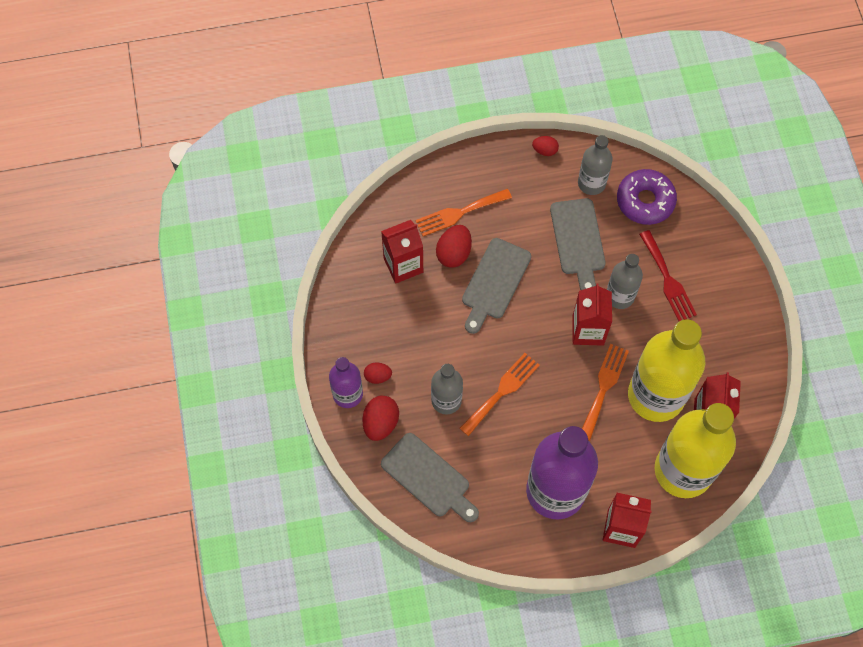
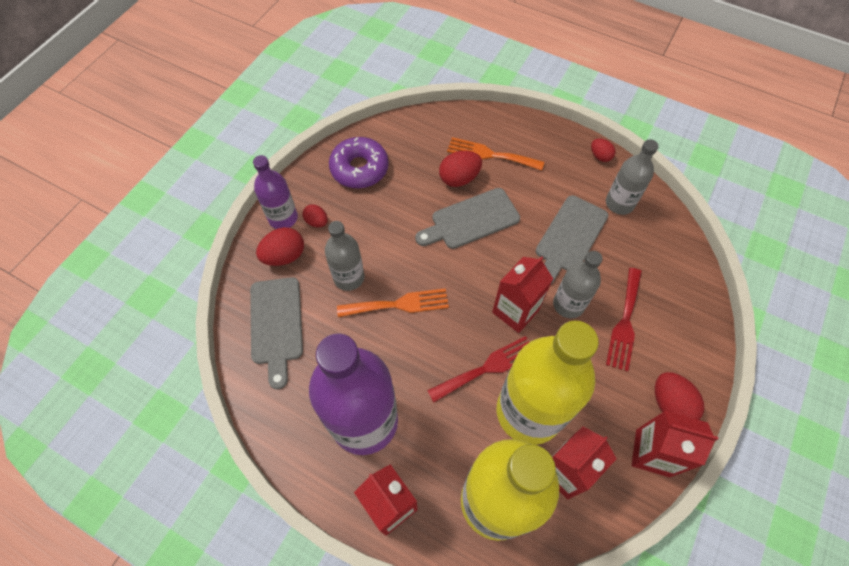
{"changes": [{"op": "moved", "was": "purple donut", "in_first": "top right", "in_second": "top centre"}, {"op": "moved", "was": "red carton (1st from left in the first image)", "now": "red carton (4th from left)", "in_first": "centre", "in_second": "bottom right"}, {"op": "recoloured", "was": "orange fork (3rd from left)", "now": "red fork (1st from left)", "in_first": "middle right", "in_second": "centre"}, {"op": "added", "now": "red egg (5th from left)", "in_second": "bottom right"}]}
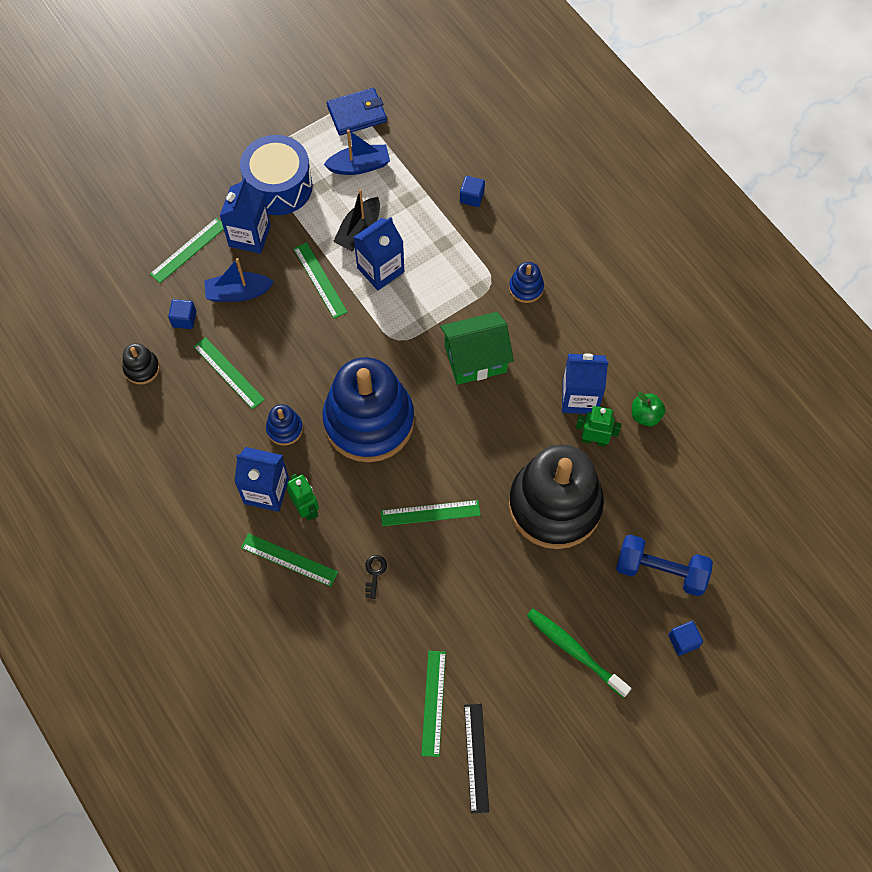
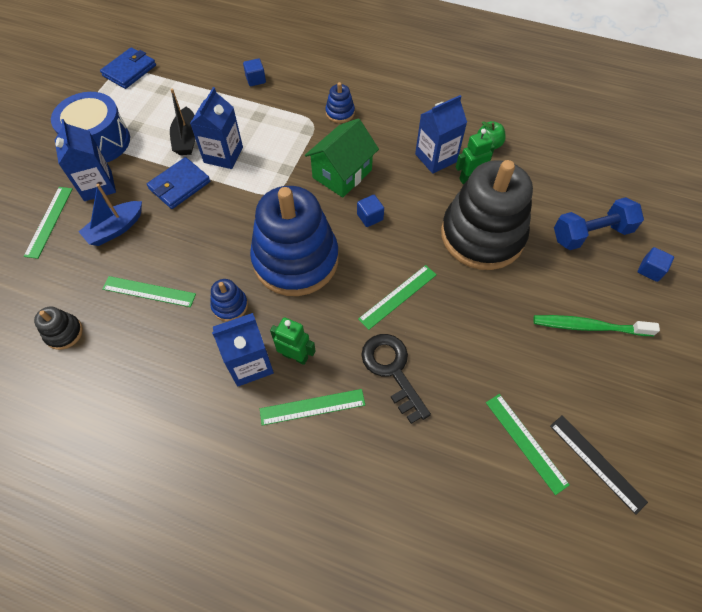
{"changes": [{"op": "removed", "was": "blue boat (2nd from left)", "in_first": "top centre"}, {"op": "replaced", "was": "green ruler (4th from left)", "now": "blue wallet (2nd from left)", "in_first": "top centre", "in_second": "top left"}, {"op": "moved", "was": "blue cube (1st from left in the first image)", "now": "blue cube (2nd from left)", "in_first": "middle left", "in_second": "centre"}, {"op": "resized", "was": "black key", "in_first": "centre", "in_second": "centre", "ratio": 2.15}]}
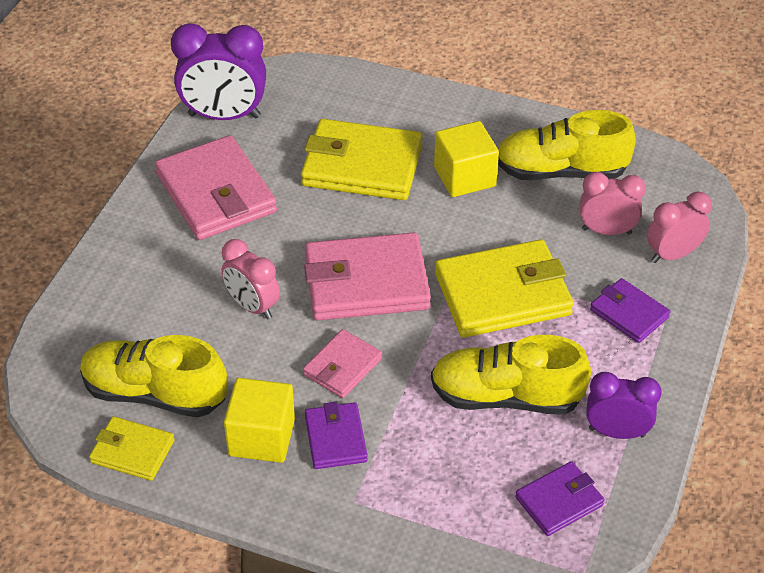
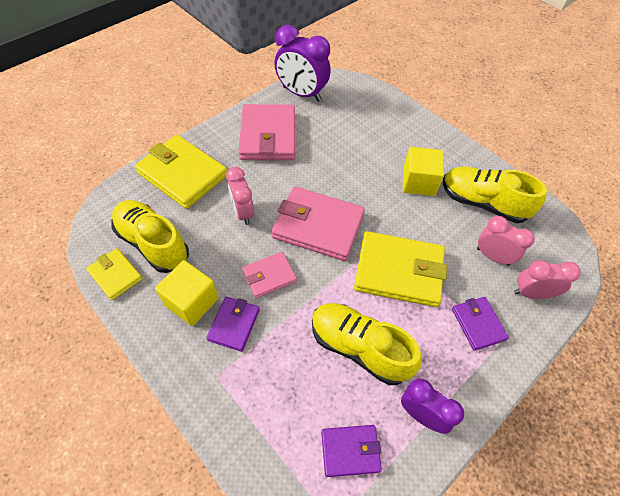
{"changes": [{"op": "moved", "was": "yellow wallet (2nd from left)", "in_first": "top centre", "in_second": "middle left"}]}
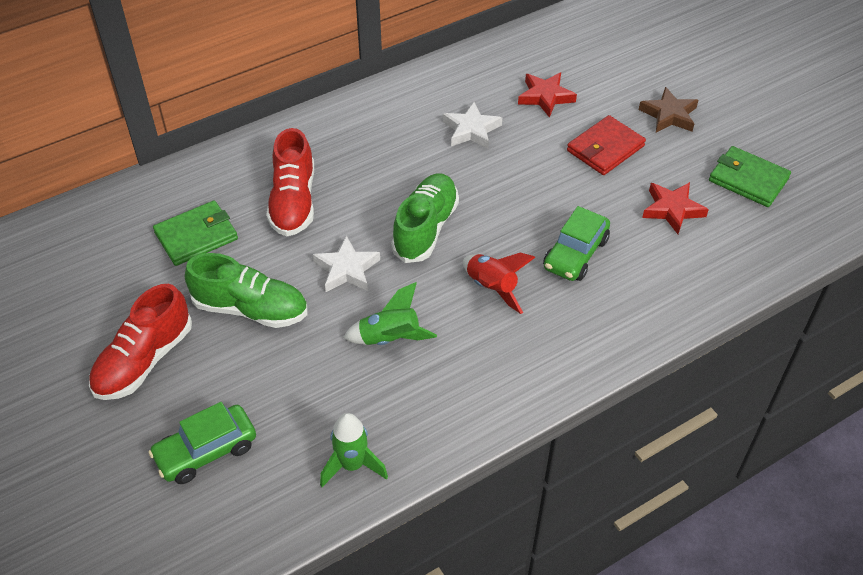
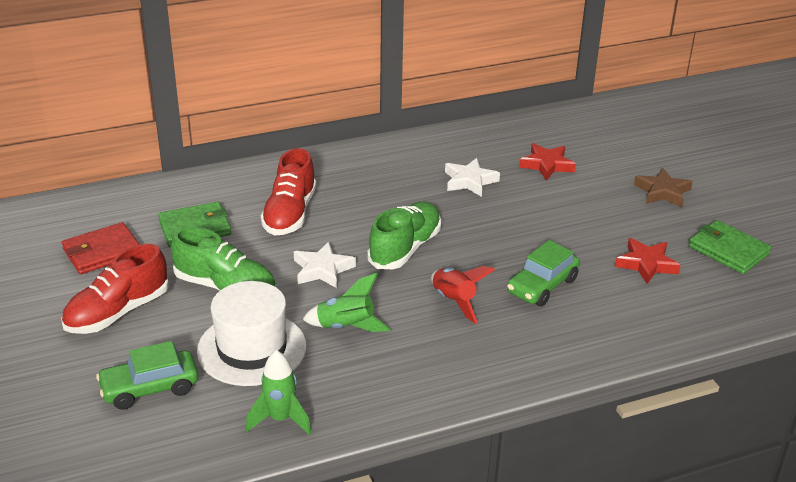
{"changes": [{"op": "moved", "was": "red wallet", "in_first": "top right", "in_second": "middle left"}, {"op": "added", "now": "white hat", "in_second": "bottom left"}]}
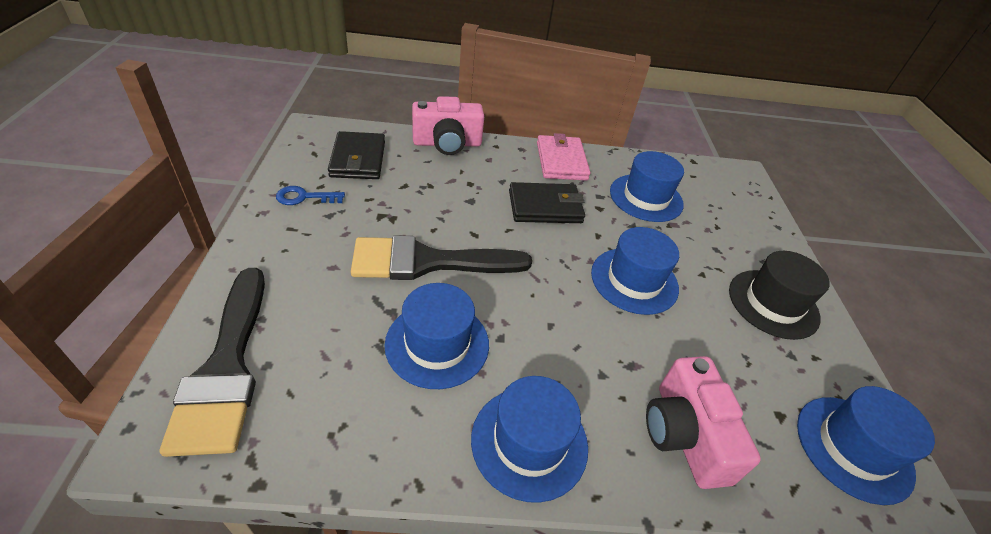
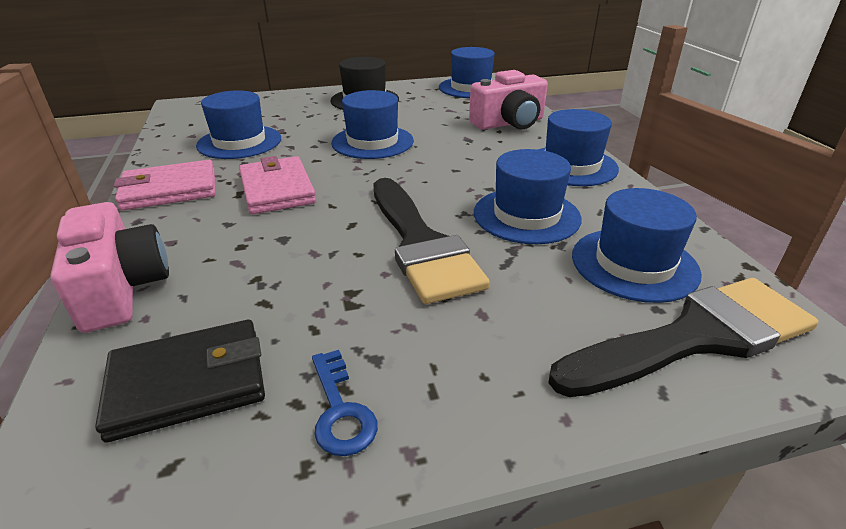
{"changes": [{"op": "recoloured", "was": "black wallet (2nd from left)", "now": "pink wallet (2nd from left)", "in_first": "centre", "in_second": "middle left"}, {"op": "added", "now": "blue hat (6th from left)", "in_second": "middle right"}]}
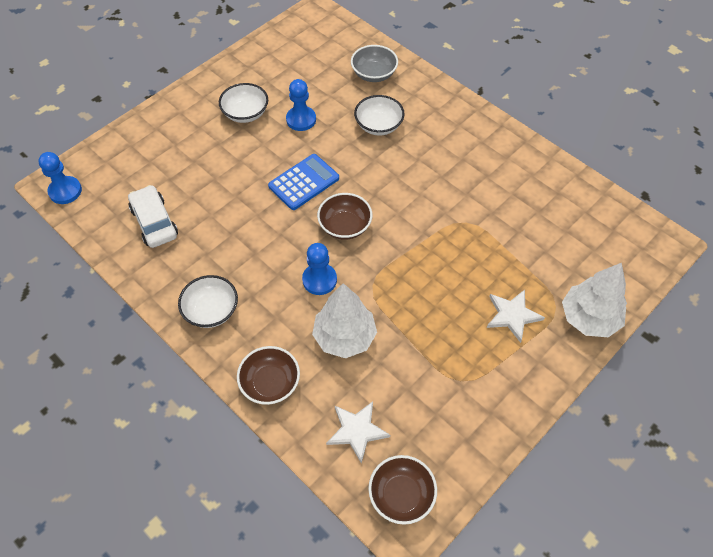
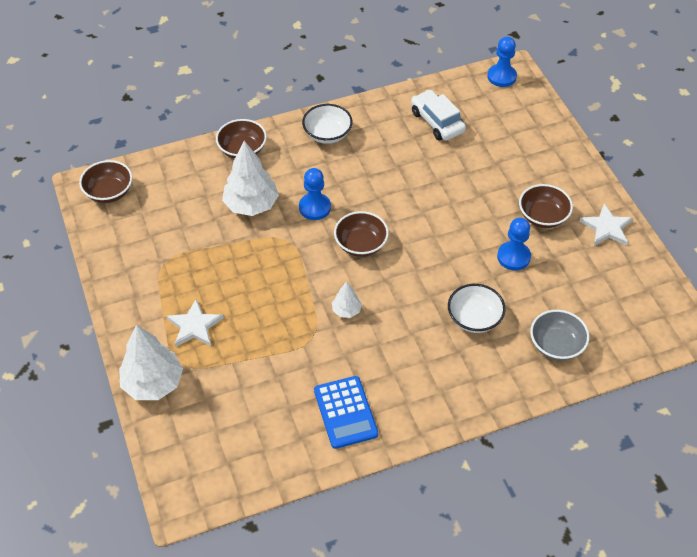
{"changes": [{"op": "recoloured", "was": "white bowl (2nd from left)", "now": "brown bowl (4th from left)", "in_first": "top centre", "in_second": "middle right"}, {"op": "moved", "was": "blue calculator", "in_first": "top centre", "in_second": "bottom centre"}, {"op": "turned", "was": "white car", "in_first": "middle left", "in_second": "top centre", "clockwise": -120}, {"op": "moved", "was": "white star (1st from left in the first image)", "now": "white star (2nd from left)", "in_first": "bottom centre", "in_second": "middle right"}, {"op": "added", "now": "white tree (3rd from left)", "in_second": "centre"}]}
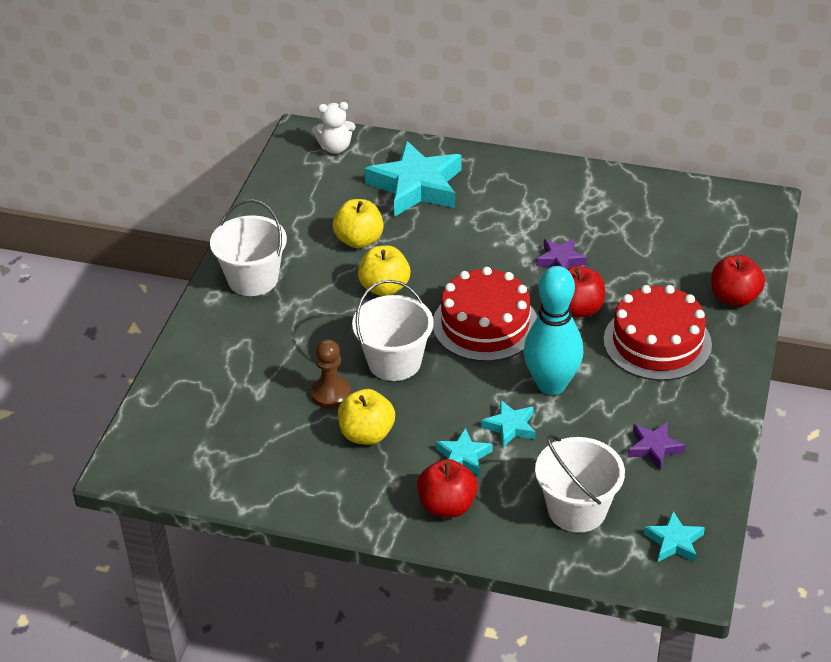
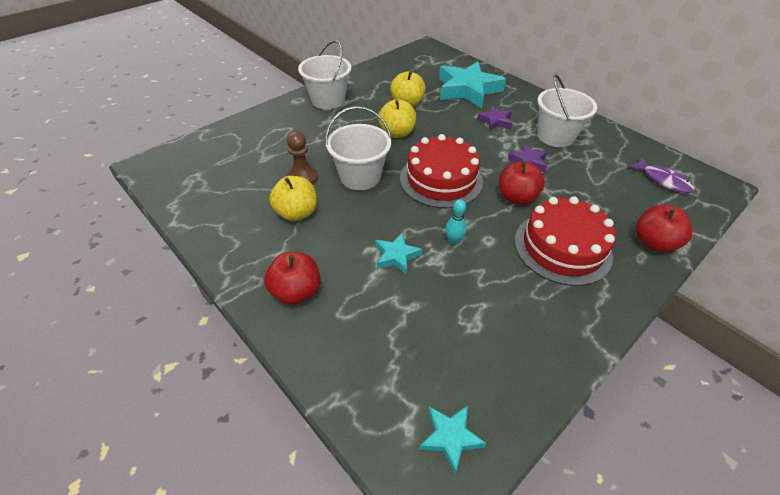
{"changes": [{"op": "removed", "was": "white teddy bear", "in_first": "top centre"}, {"op": "resized", "was": "turquoise bowling pin", "in_first": "middle right", "in_second": "centre", "ratio": 0.41}, {"op": "moved", "was": "purple star (2nd from left in the first image)", "now": "purple star (1st from left)", "in_first": "bottom right", "in_second": "top centre"}, {"op": "removed", "was": "turquoise star (2nd from left)", "in_first": "bottom centre"}, {"op": "moved", "was": "white bucket (3rd from left)", "in_first": "bottom right", "in_second": "top right"}, {"op": "added", "now": "purple fish", "in_second": "middle right"}]}
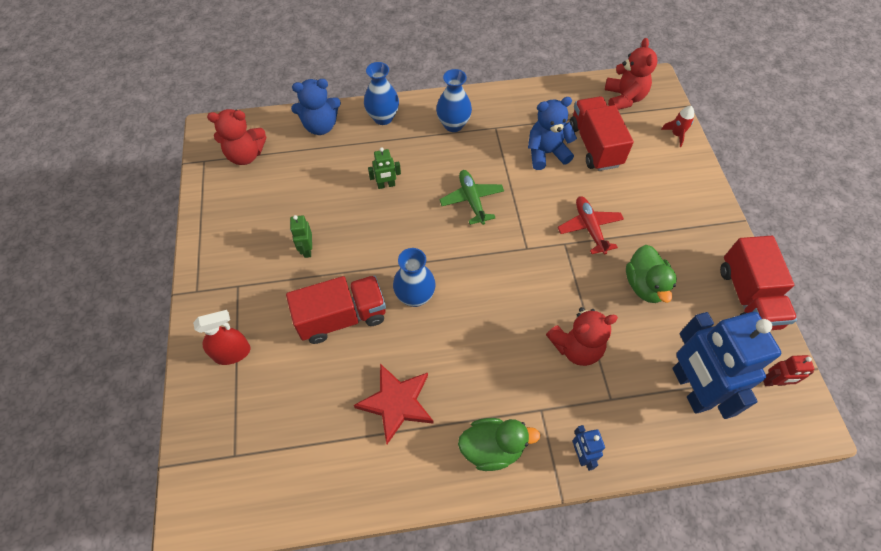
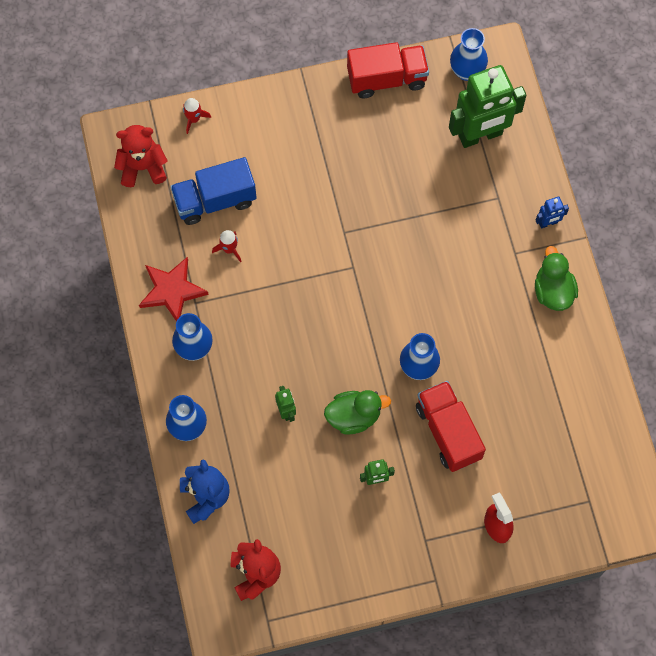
{"changes": [{"op": "recoloured", "was": "red truck (2nd from left)", "now": "blue truck", "in_first": "top right", "in_second": "top left"}, {"op": "replaced", "was": "blue teddy bear (2nd from left)", "now": "red rocket (2nd from left)", "in_first": "top centre", "in_second": "centre"}, {"op": "removed", "was": "green plane", "in_first": "centre"}, {"op": "removed", "was": "red plane", "in_first": "middle right"}, {"op": "moved", "was": "green duck (2nd from left in the first image)", "now": "green duck (1st from left)", "in_first": "middle right", "in_second": "centre"}, {"op": "removed", "was": "red teddy bear (2nd from left)", "in_first": "centre"}, {"op": "recoloured", "was": "blue robot (2nd from left)", "now": "green robot (3rd from left)", "in_first": "middle right", "in_second": "top right"}, {"op": "replaced", "was": "red robot", "now": "blue vase (4th from left)", "in_first": "bottom right", "in_second": "top right"}, {"op": "moved", "was": "red star", "in_first": "bottom centre", "in_second": "middle left"}]}
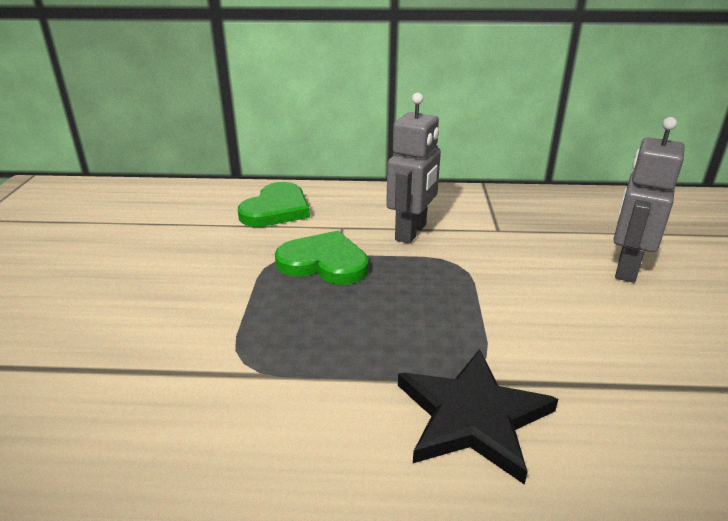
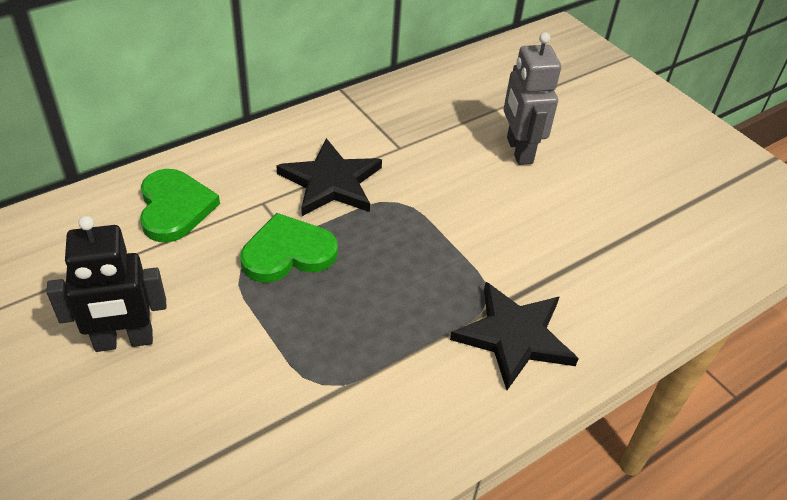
{"changes": [{"op": "replaced", "was": "grey robot (1st from left)", "now": "black star (1st from left)", "in_first": "top centre", "in_second": "centre"}, {"op": "added", "now": "black robot", "in_second": "middle left"}]}
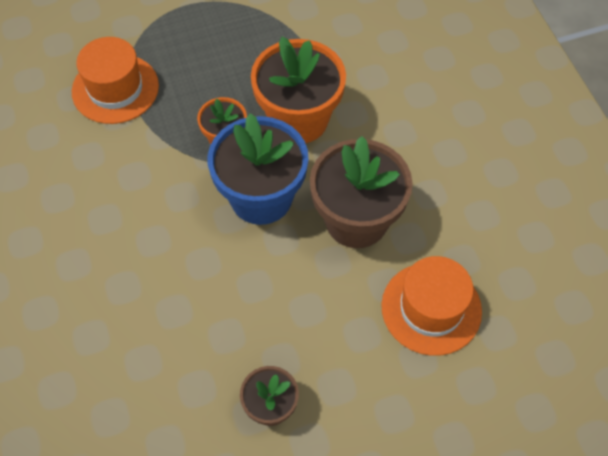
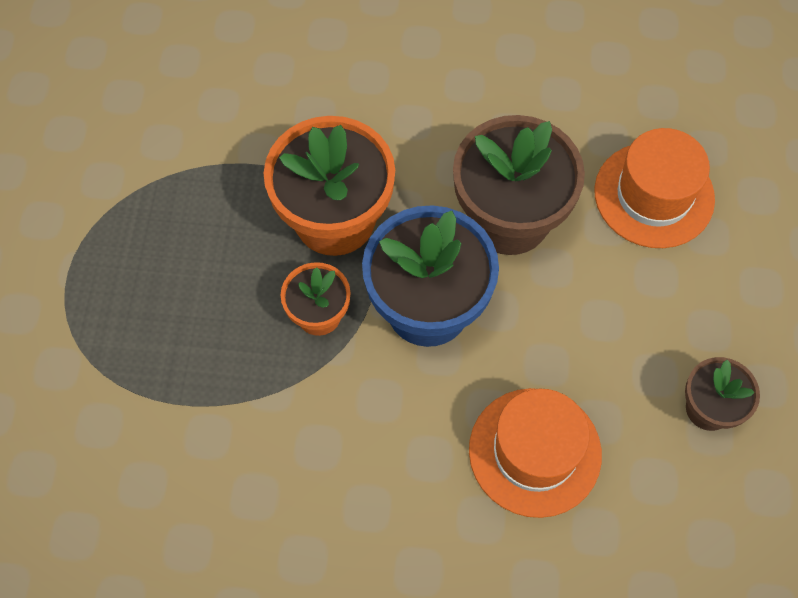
{"changes": [{"op": "moved", "was": "orange hat (1st from left)", "in_first": "top left", "in_second": "bottom right"}]}
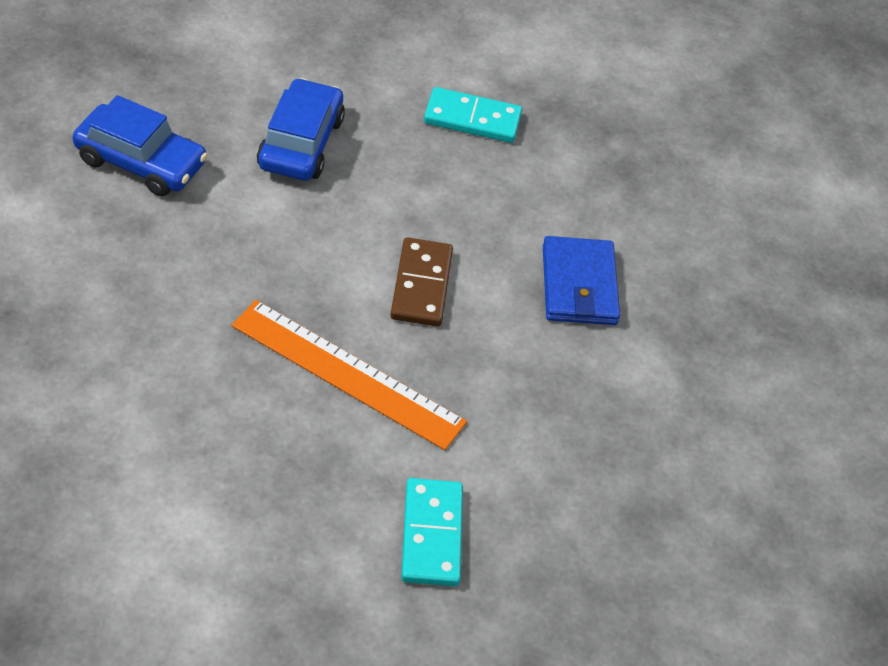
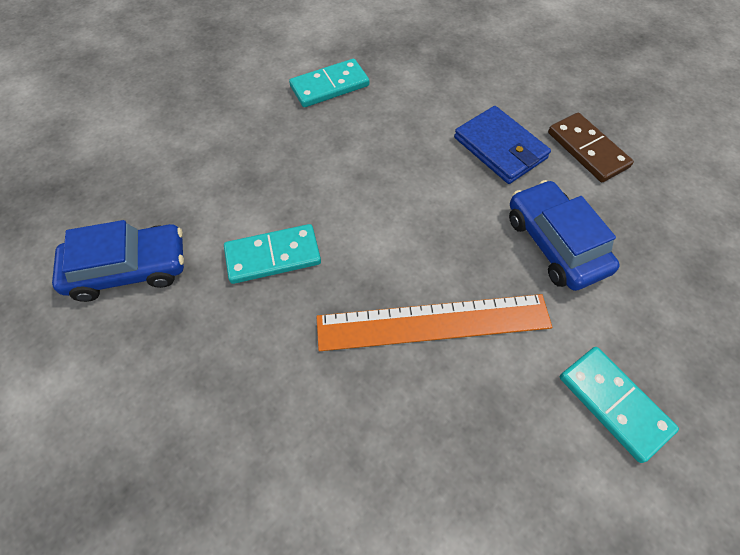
{"changes": [{"op": "moved", "was": "blue car (2nd from left)", "in_first": "top centre", "in_second": "middle right"}, {"op": "moved", "was": "brown domino", "in_first": "centre", "in_second": "top right"}, {"op": "added", "now": "turquoise domino (1st from left)", "in_second": "centre"}]}
